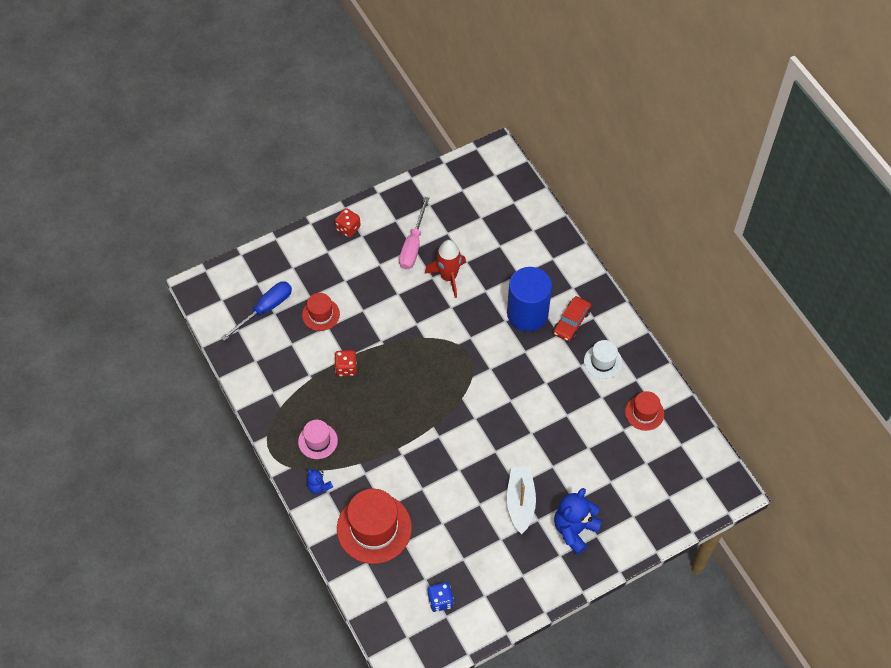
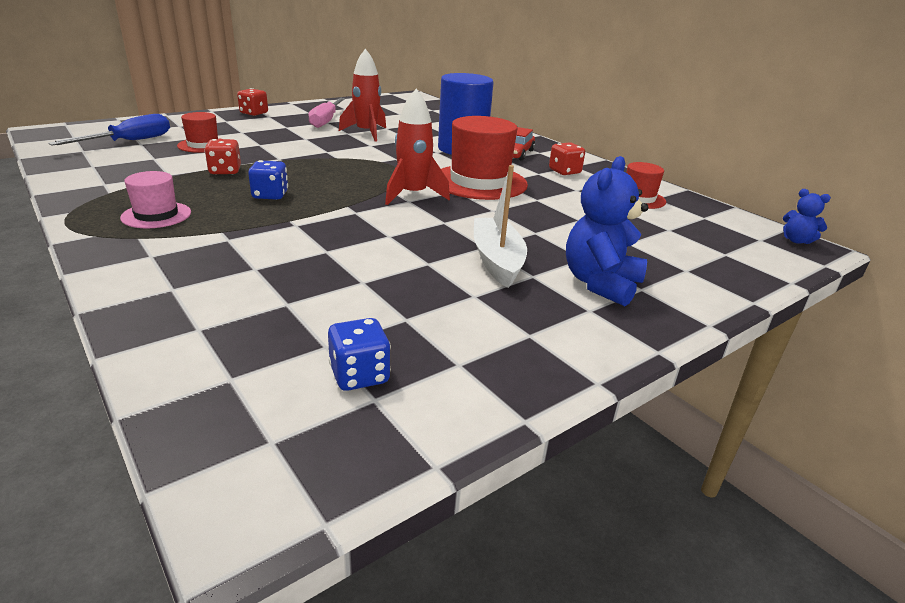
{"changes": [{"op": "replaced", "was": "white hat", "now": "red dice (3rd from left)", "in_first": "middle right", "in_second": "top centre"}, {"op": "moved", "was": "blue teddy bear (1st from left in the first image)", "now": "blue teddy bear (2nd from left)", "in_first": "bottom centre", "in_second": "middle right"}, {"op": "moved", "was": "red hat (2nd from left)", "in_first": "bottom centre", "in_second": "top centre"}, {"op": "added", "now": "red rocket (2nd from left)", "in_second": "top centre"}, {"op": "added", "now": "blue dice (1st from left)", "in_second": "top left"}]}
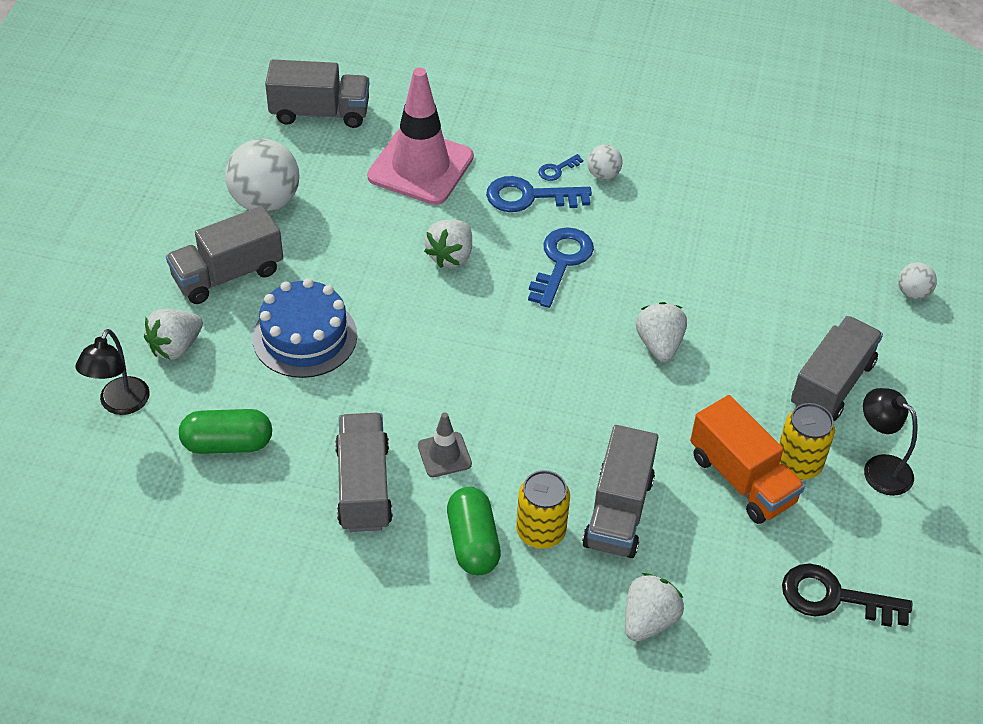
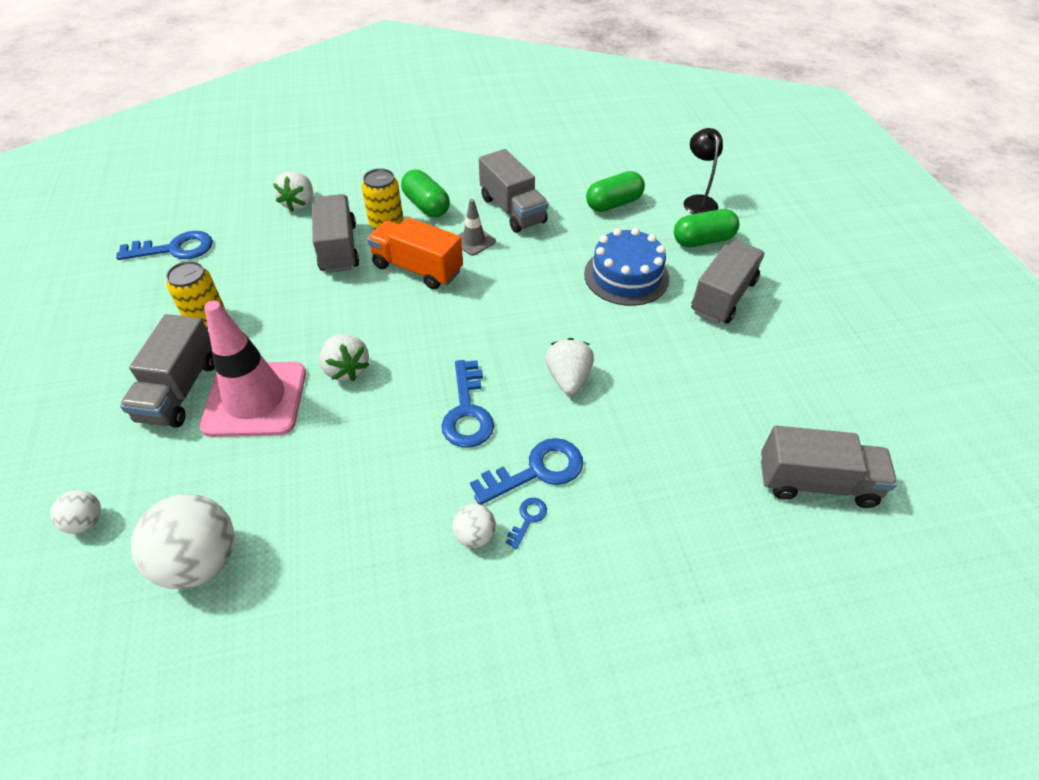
{"changes": [{"op": "turned", "was": "grey truck (2nd from left in the first image)", "in_first": "top left", "in_second": "middle right", "clockwise": -150}, {"op": "moved", "was": "pink traffic cone", "in_first": "top centre", "in_second": "middle left"}, {"op": "moved", "was": "white ball (1st from left in the first image)", "now": "white ball (2nd from left)", "in_first": "top left", "in_second": "bottom left"}, {"op": "replaced", "was": "white strawberry (1st from left)", "now": "green capsule (3rd from left)", "in_first": "middle left", "in_second": "top right"}, {"op": "removed", "was": "black lamp (2nd from left)", "in_first": "middle right"}, {"op": "moved", "was": "orange truck", "in_first": "middle right", "in_second": "top centre"}, {"op": "recoloured", "was": "black key", "now": "blue key (1st from left)", "in_first": "bottom right", "in_second": "top left"}]}
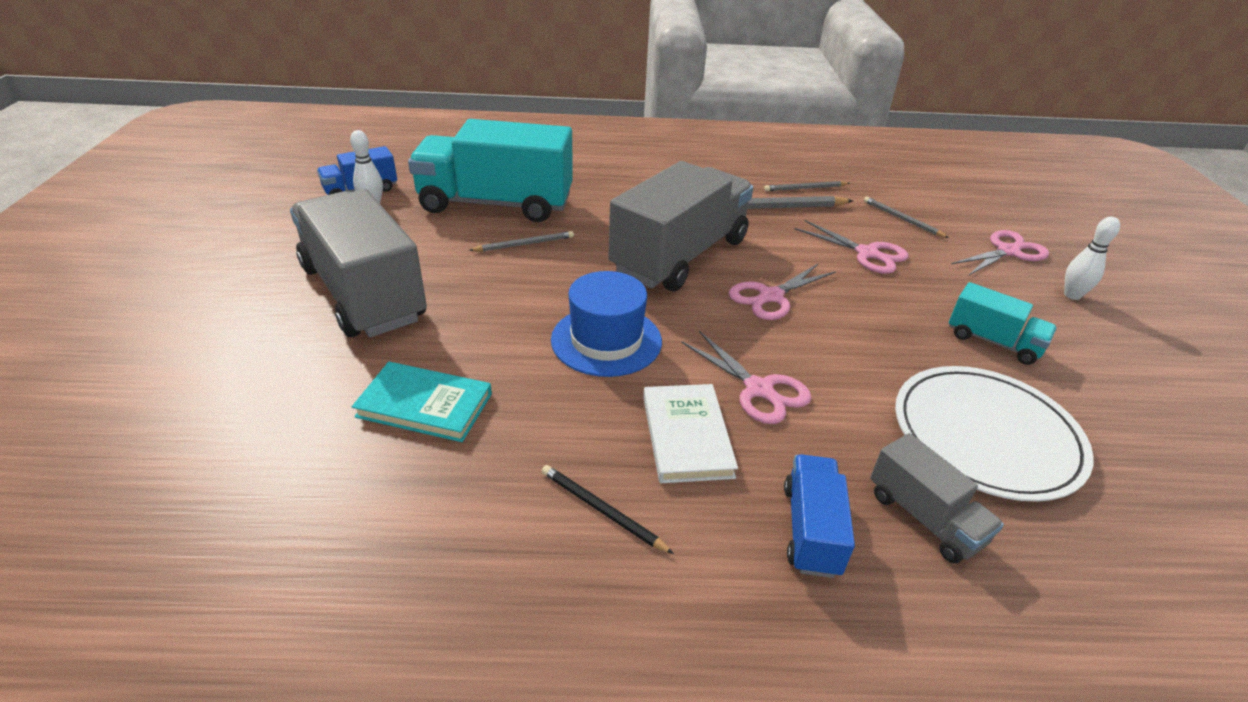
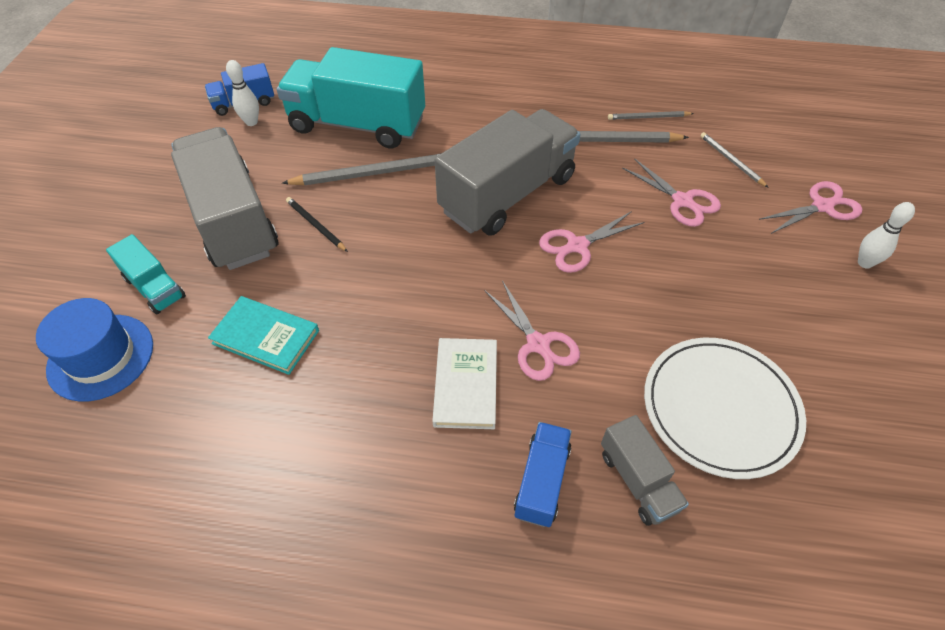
{"changes": [{"op": "resized", "was": "grey pencil (1st from left)", "in_first": "centre", "in_second": "top centre", "ratio": 1.83}, {"op": "moved", "was": "blue hat", "in_first": "centre", "in_second": "middle left"}, {"op": "moved", "was": "turquoise truck (2nd from left in the first image)", "now": "turquoise truck (1st from left)", "in_first": "middle right", "in_second": "middle left"}, {"op": "moved", "was": "black pencil", "in_first": "bottom centre", "in_second": "centre"}]}
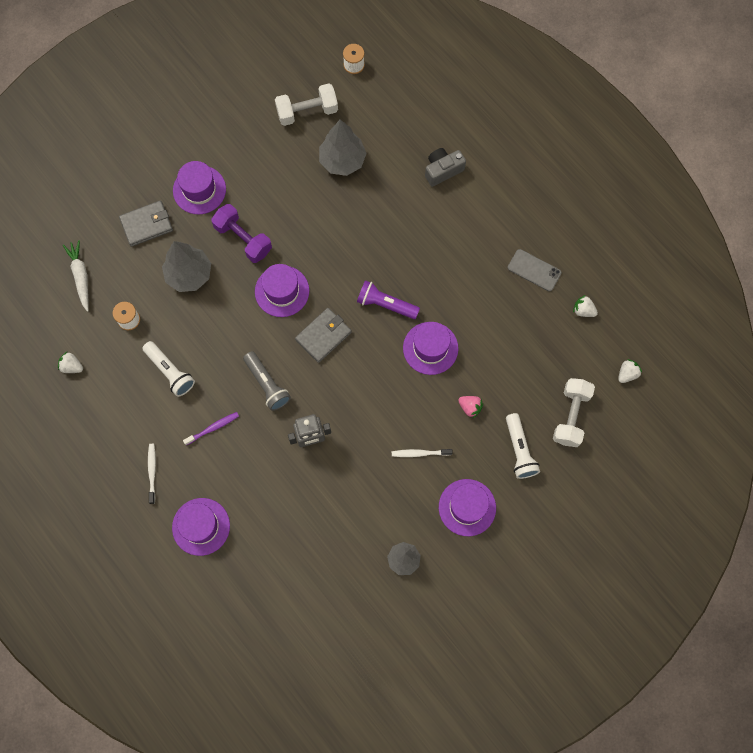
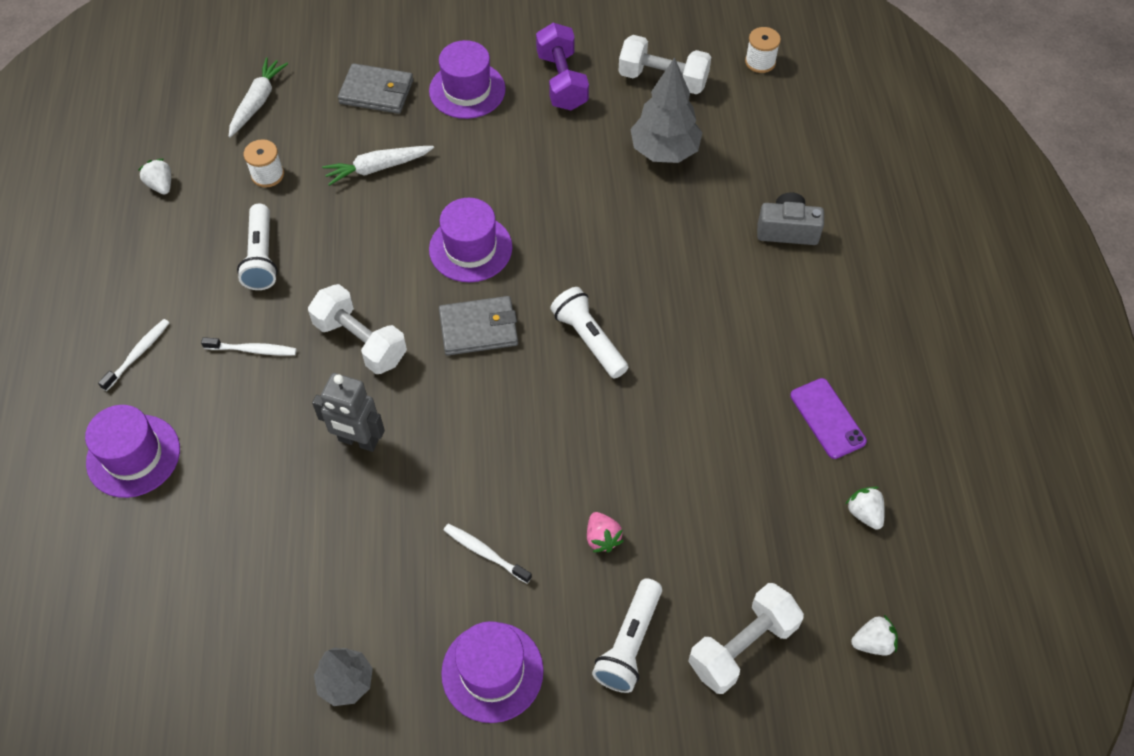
{"changes": [{"op": "moved", "was": "purple dumbbell", "in_first": "top left", "in_second": "top centre"}, {"op": "replaced", "was": "grey tree (1st from left)", "now": "white carrot (2nd from left)", "in_first": "middle left", "in_second": "top centre"}, {"op": "recoloured", "was": "grey phone", "now": "purple phone", "in_first": "middle right", "in_second": "middle right"}, {"op": "recoloured", "was": "purple flashlight", "now": "white flashlight (2nd from left)", "in_first": "centre", "in_second": "centre"}, {"op": "removed", "was": "purple hat (4th from left)", "in_first": "centre"}, {"op": "replaced", "was": "grey flashlight", "now": "white dumbbell (1st from left)", "in_first": "centre", "in_second": "middle left"}, {"op": "recoloured", "was": "purple toothbrush", "now": "white toothbrush (2nd from left)", "in_first": "middle left", "in_second": "middle left"}]}
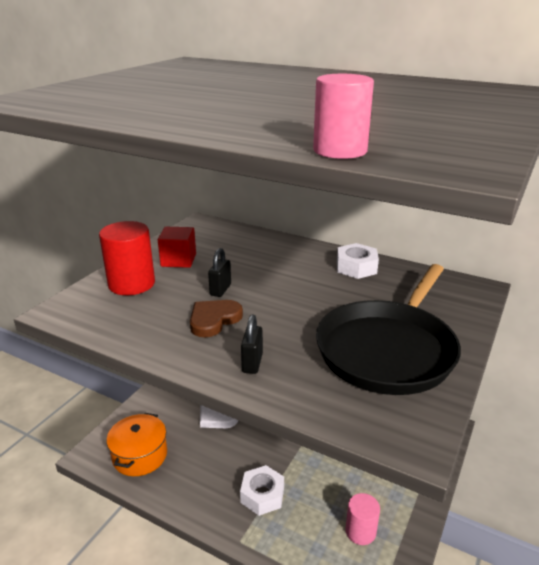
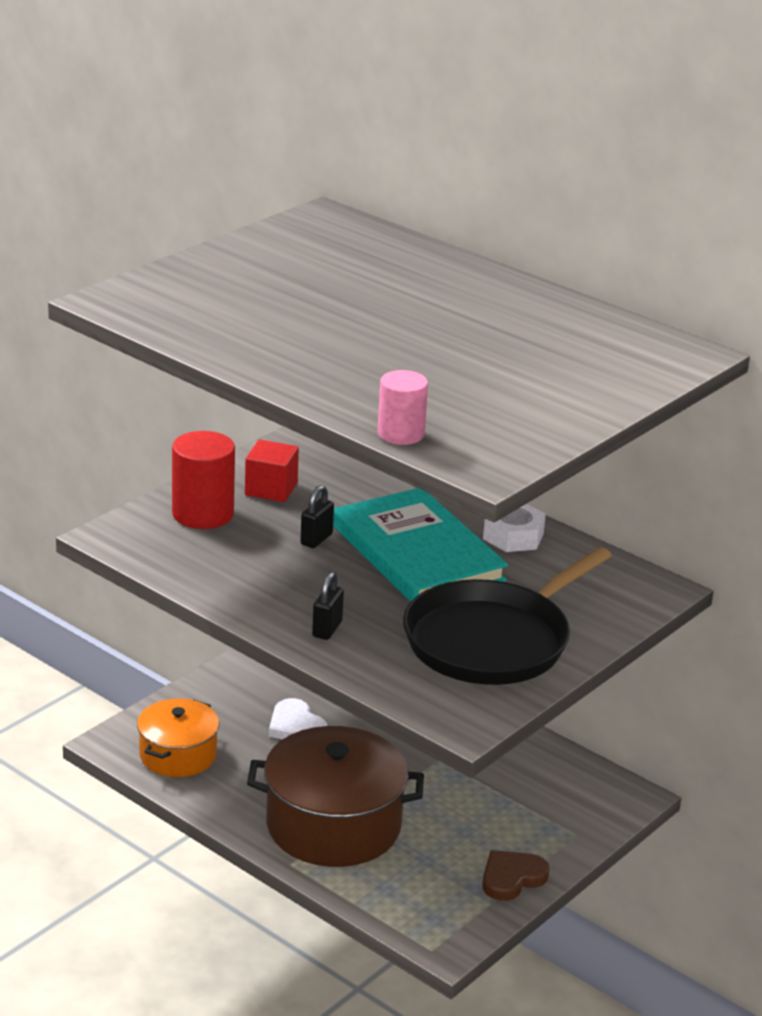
{"changes": [{"op": "moved", "was": "brown heart", "in_first": "centre", "in_second": "bottom right"}, {"op": "replaced", "was": "white nut (1st from left)", "now": "brown pot", "in_first": "bottom centre", "in_second": "bottom centre"}, {"op": "removed", "was": "pink cylinder (2nd from left)", "in_first": "bottom right"}, {"op": "added", "now": "turquoise book", "in_second": "centre"}]}
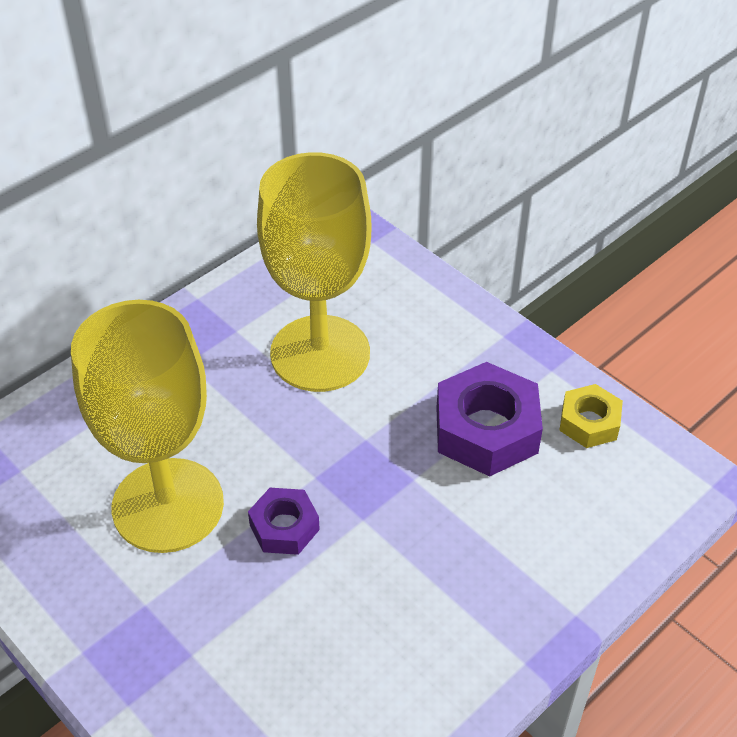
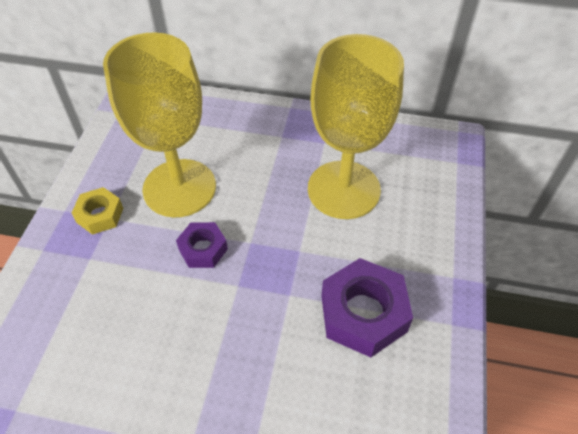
{"changes": [{"op": "moved", "was": "yellow nut", "in_first": "middle right", "in_second": "middle left"}]}
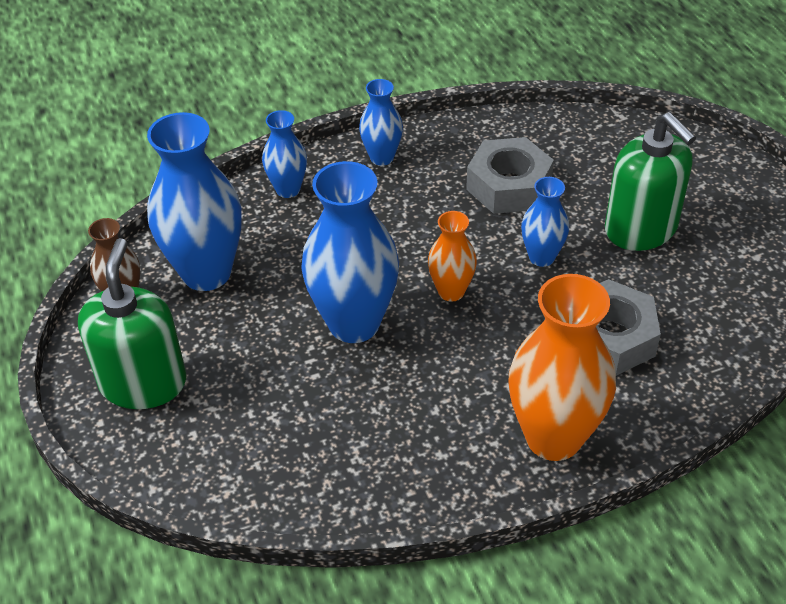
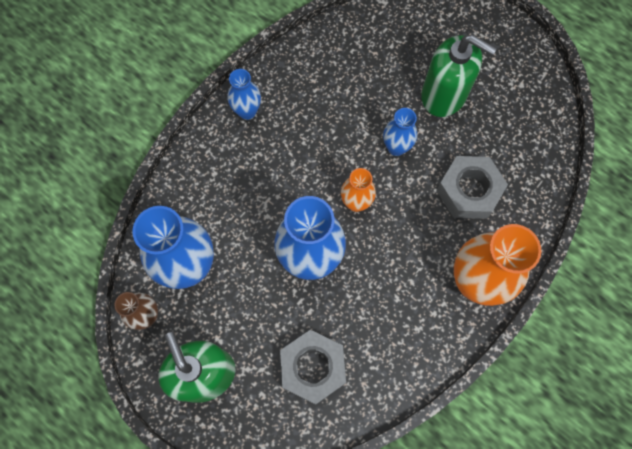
{"changes": [{"op": "removed", "was": "blue vase (2nd from left)", "in_first": "top centre"}, {"op": "moved", "was": "grey nut (1st from left)", "in_first": "top centre", "in_second": "bottom centre"}]}
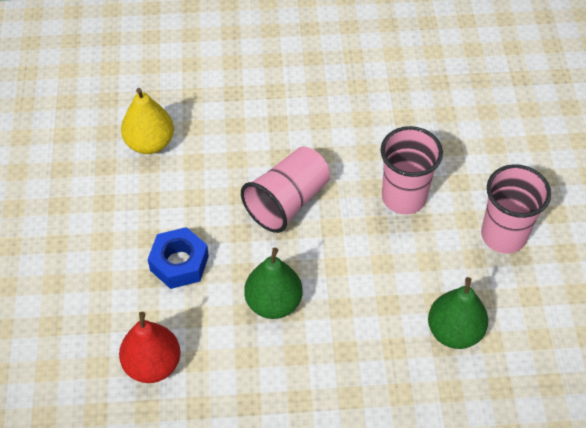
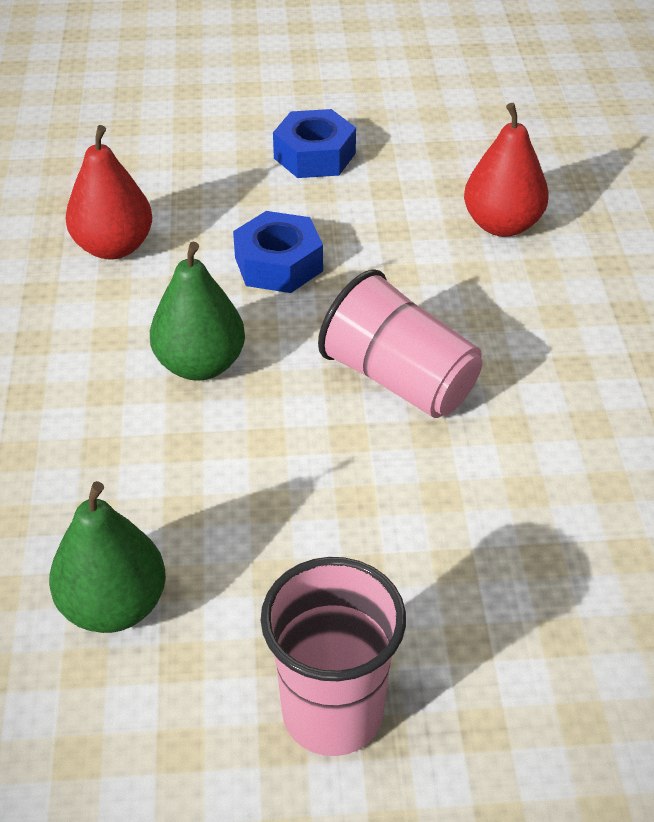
{"changes": [{"op": "recoloured", "was": "yellow pear", "now": "red pear (2nd from left)", "in_first": "top left", "in_second": "top right"}, {"op": "removed", "was": "pink cup (2nd from left)", "in_first": "middle right"}, {"op": "added", "now": "blue nut (2nd from left)", "in_second": "top centre"}]}
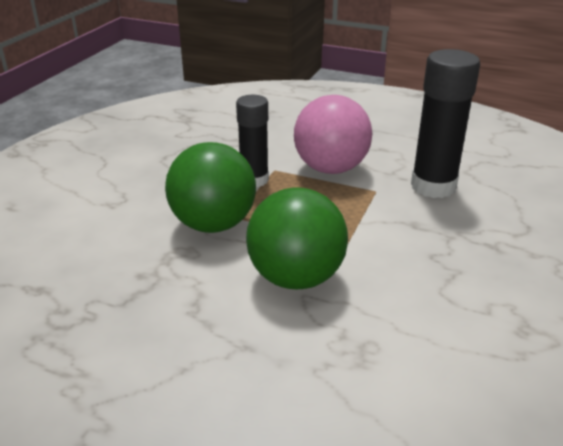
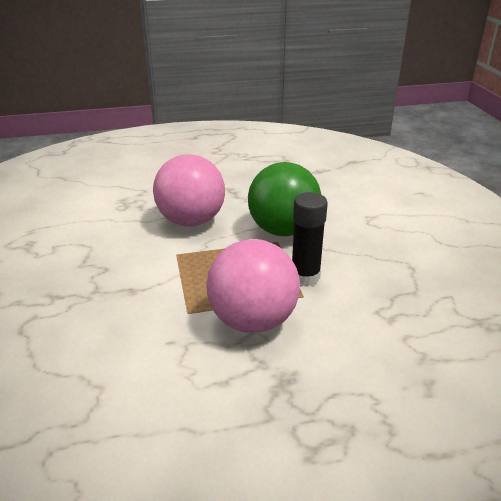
{"changes": [{"op": "removed", "was": "black glue stick (2nd from left)", "in_first": "top right"}, {"op": "recoloured", "was": "green ball (2nd from left)", "now": "pink ball (1st from left)", "in_first": "centre", "in_second": "centre"}]}
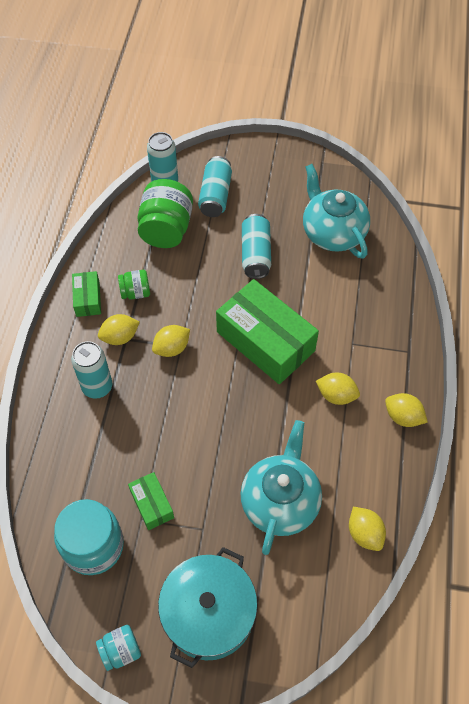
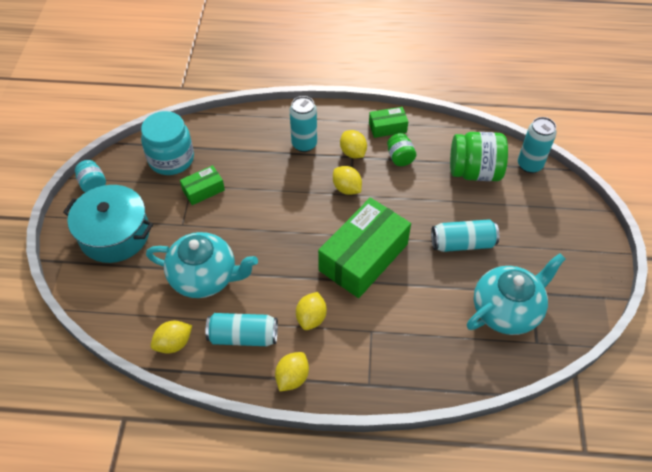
{"changes": [{"op": "moved", "was": "turquoise can (3rd from left in the first image)", "now": "turquoise can (1st from left)", "in_first": "top centre", "in_second": "bottom centre"}]}
